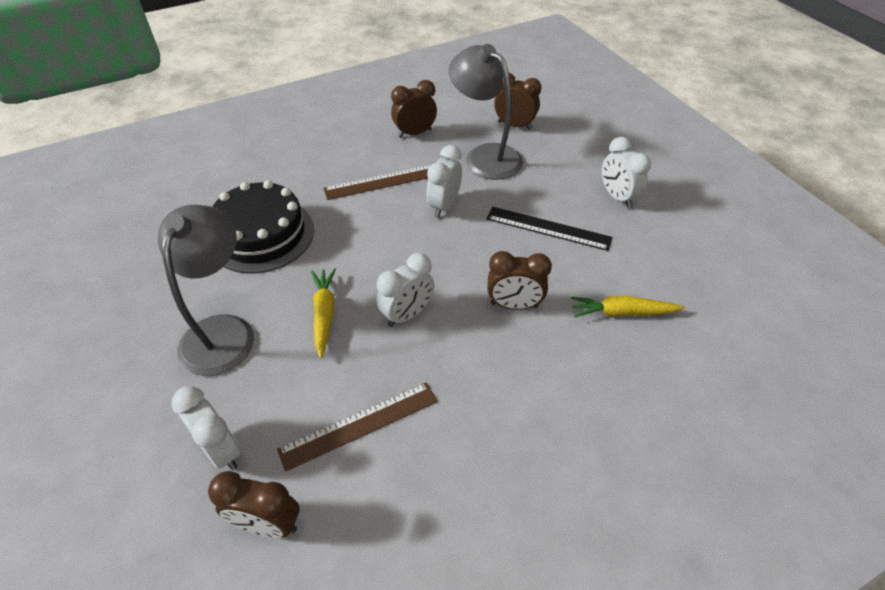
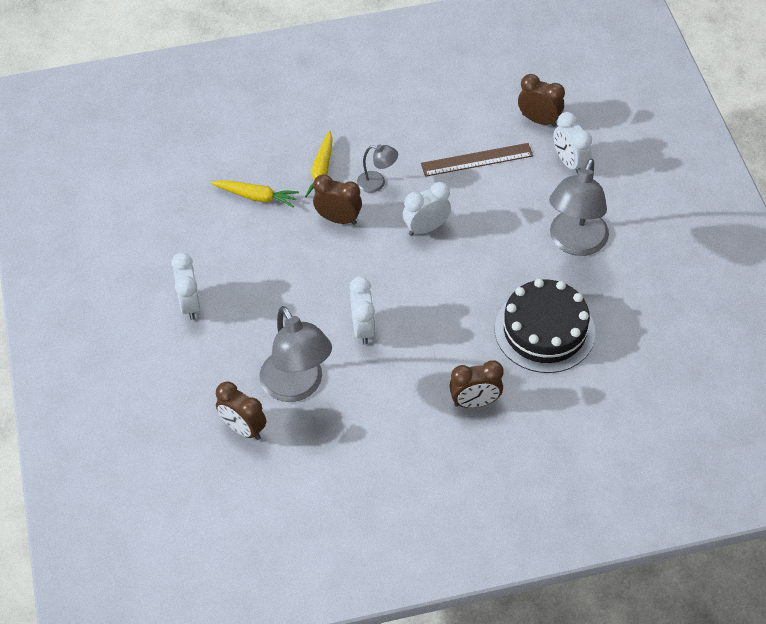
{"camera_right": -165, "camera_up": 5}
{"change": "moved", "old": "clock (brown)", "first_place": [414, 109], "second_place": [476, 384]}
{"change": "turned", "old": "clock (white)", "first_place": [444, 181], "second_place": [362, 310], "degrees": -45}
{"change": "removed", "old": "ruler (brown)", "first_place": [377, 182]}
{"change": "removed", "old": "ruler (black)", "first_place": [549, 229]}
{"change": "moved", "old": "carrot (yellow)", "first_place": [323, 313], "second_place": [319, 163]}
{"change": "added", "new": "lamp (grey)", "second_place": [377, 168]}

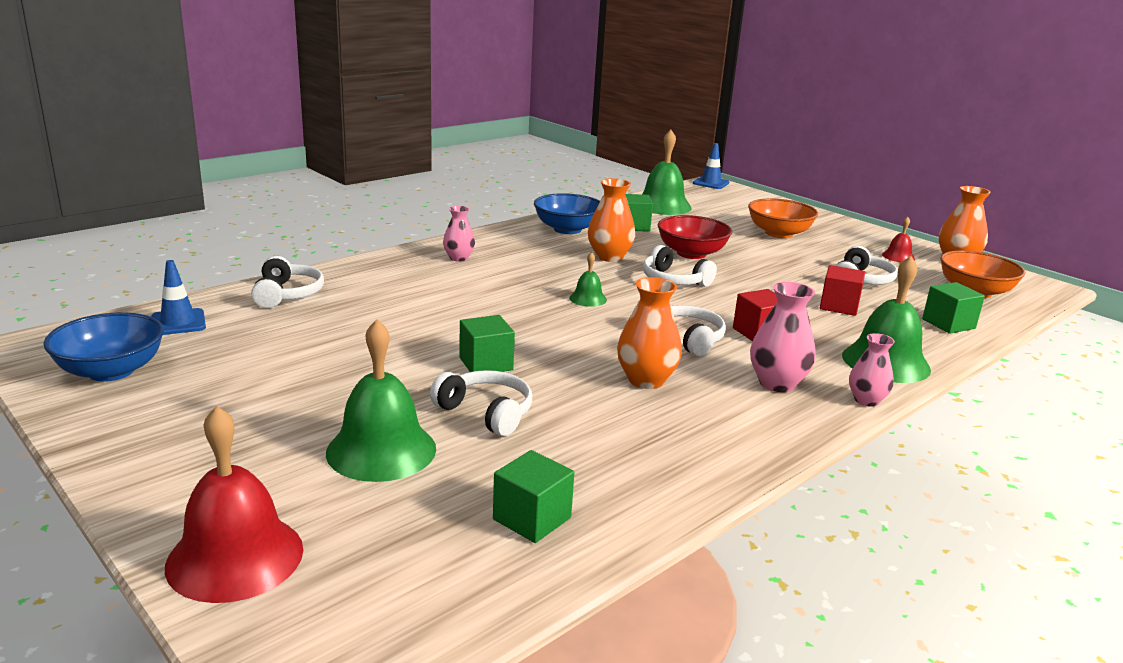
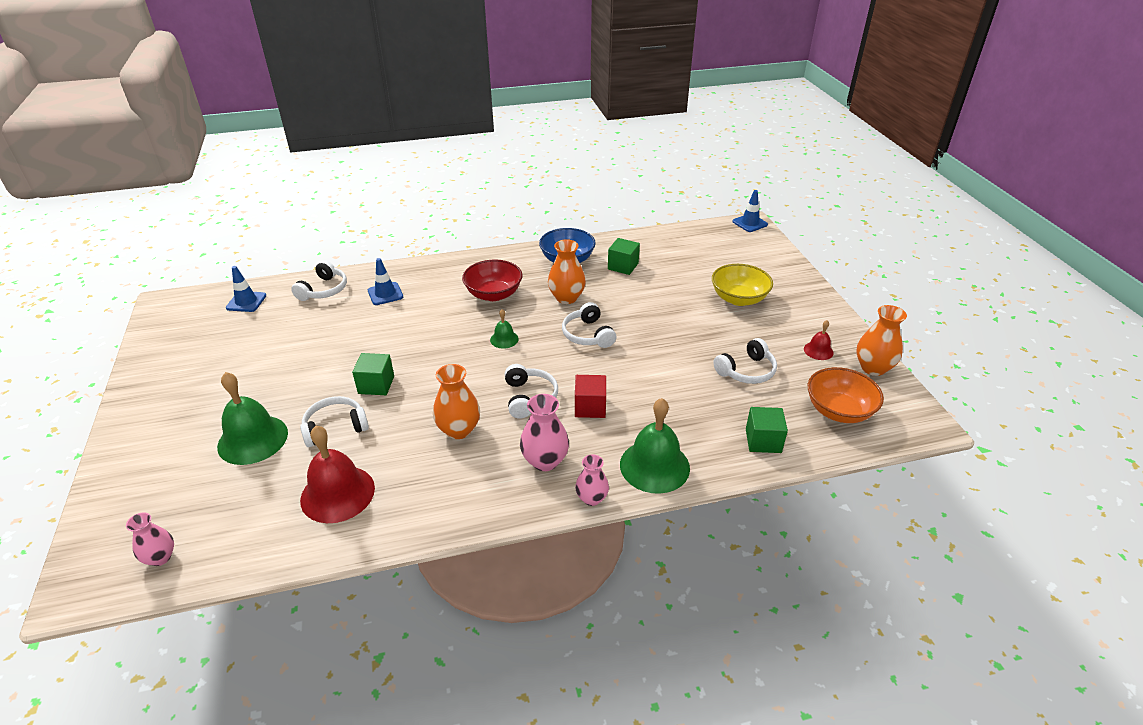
{"camera_right": 30, "camera_up": 15}
{"change": "removed", "old": "bell (green)", "first_place": [667, 172]}
{"change": "recoloured", "old": "bowl (orange)", "new": "bowl (yellow)", "first_place": [783, 218], "second_place": [742, 285]}
{"change": "moved", "old": "vase (pink)", "first_place": [459, 234], "second_place": [150, 539]}
{"change": "moved", "old": "bowl (red)", "first_place": [694, 237], "second_place": [492, 280]}
{"change": "removed", "old": "cube (red)", "first_place": [842, 290]}
{"change": "removed", "old": "bowl (blue)", "first_place": [103, 347]}
{"change": "turned", "old": "headphones (white)", "first_place": [481, 403], "second_place": [334, 421], "degrees": -90}
{"change": "moved", "old": "bell (red)", "first_place": [234, 504], "second_place": [337, 474]}
{"change": "removed", "old": "cube (green)", "first_place": [533, 496]}
{"change": "added", "new": "traffic cone (blue)", "second_place": [385, 281]}

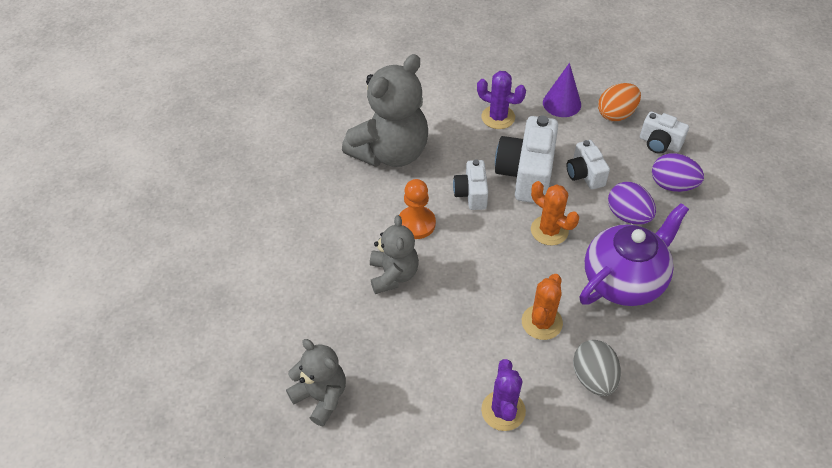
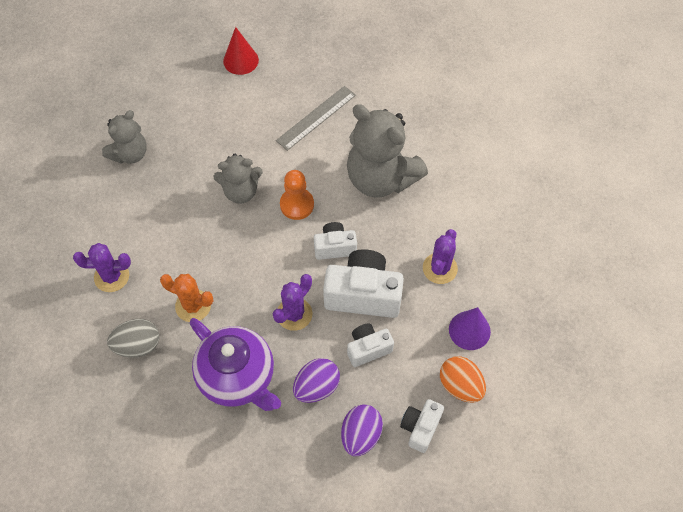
{"camera_right": 85, "camera_up": 10}
{"change": "recoloured", "old": "cactus (orange)", "new": "cactus (purple)", "first_place": [555, 213], "second_place": [292, 302]}
{"change": "added", "new": "cone (red)", "second_place": [241, 51]}
{"change": "added", "new": "ruler (grey)", "second_place": [316, 118]}

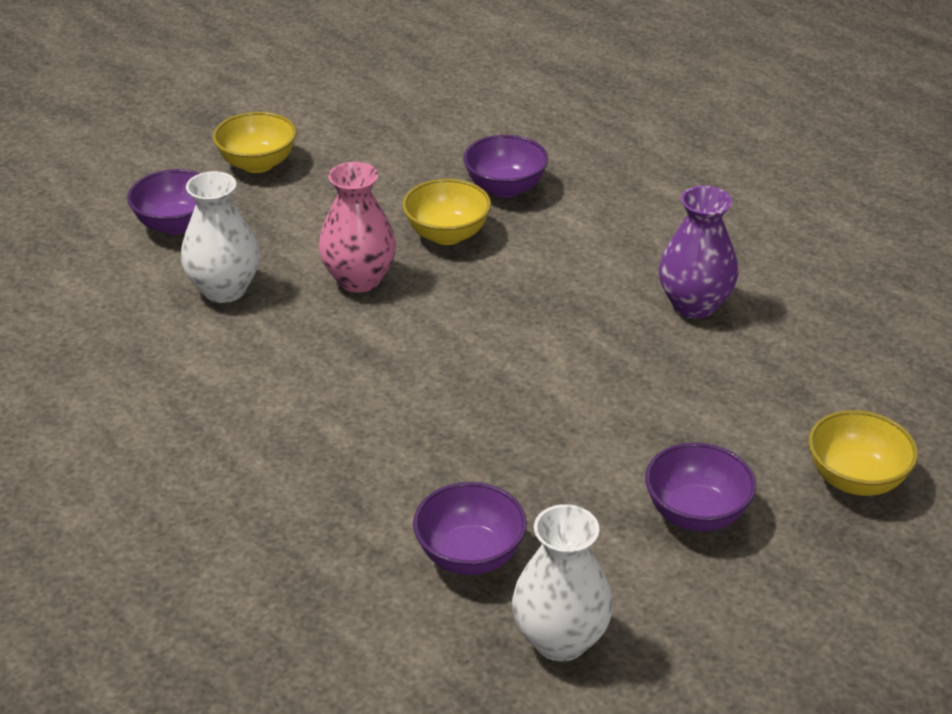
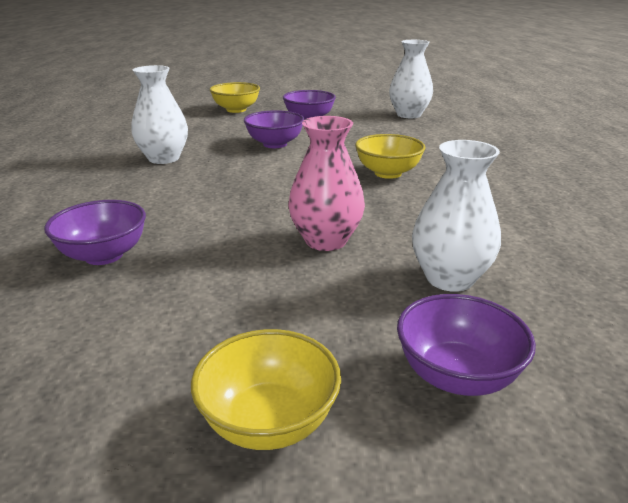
{"camera_right": -140, "camera_up": -10}
{"change": "moved", "old": "bowl (yellow)", "first_place": [446, 212], "second_place": [390, 156]}
{"change": "recoloured", "old": "vase (purple)", "new": "vase (white)", "first_place": [698, 252], "second_place": [159, 114]}
{"change": "moved", "old": "bowl (purple)", "first_place": [470, 528], "second_place": [274, 129]}

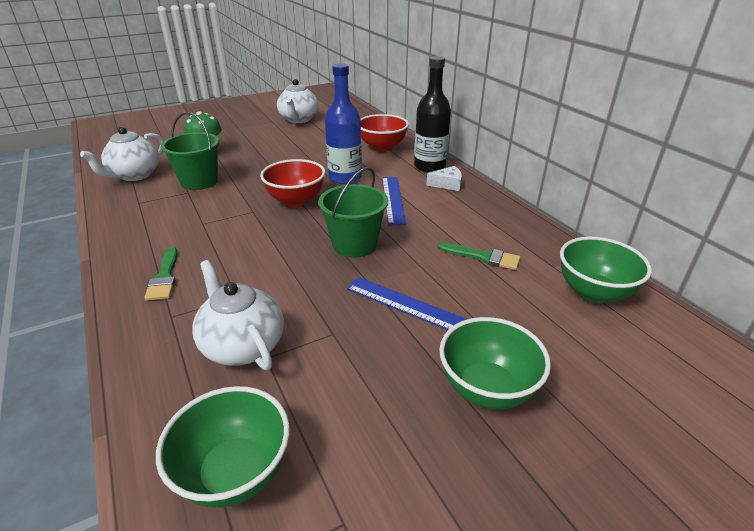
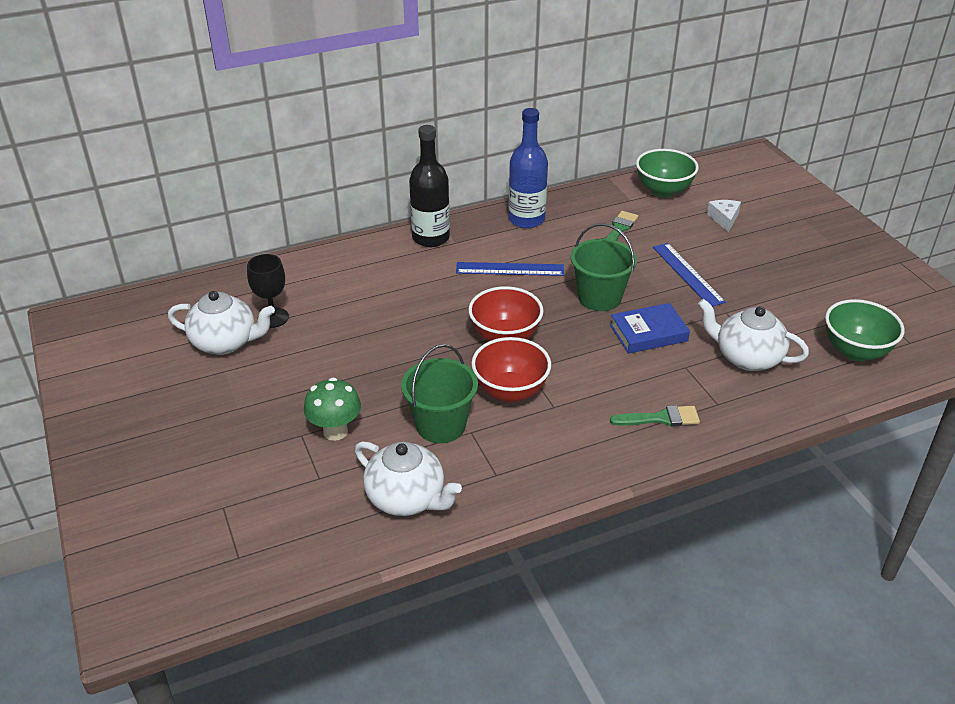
{"camera_right": -85, "camera_up": 5}
{"change": "moved", "old": "bottle (blue)", "first_place": [343, 123], "second_place": [528, 168]}
{"change": "moved", "old": "bowl (red)", "first_place": [385, 133], "second_place": [511, 369]}
{"change": "moved", "old": "cheese (white)", "first_place": [444, 178], "second_place": [724, 216]}
{"change": "turned", "old": "teapot (white)", "first_place": [238, 315], "second_place": [753, 335], "degrees": 60}
{"change": "turned", "old": "ruler (blue)", "first_place": [407, 303], "second_place": [689, 275], "degrees": -60}
{"change": "removed", "old": "bowl (green)", "first_place": [495, 363]}
{"change": "added", "new": "goblet (black)", "second_place": [268, 291]}
{"change": "added", "new": "book (blue)", "second_place": [650, 328]}

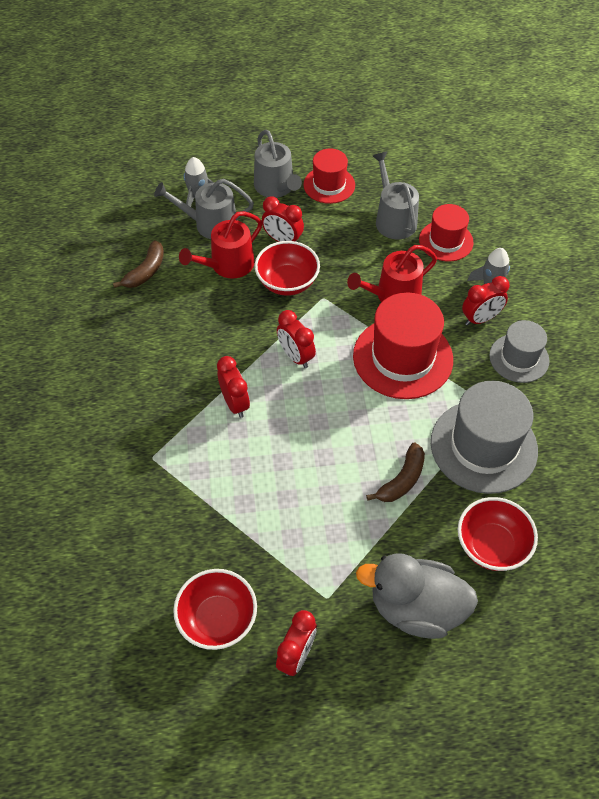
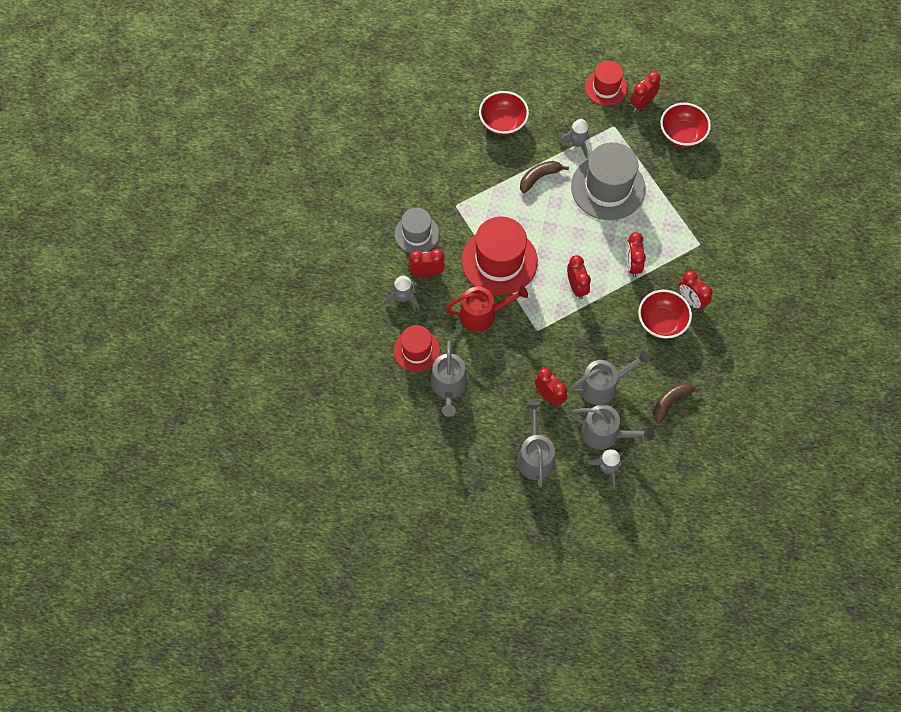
{"camera_right": -160, "camera_up": 10}
{"change": "moved", "old": "hat (red)", "first_place": [329, 176], "second_place": [606, 83]}
{"change": "recoloured", "old": "watering can (red)", "new": "watering can (grey)", "first_place": [220, 245], "second_place": [609, 377]}
{"change": "moved", "old": "bowl (red)", "first_place": [287, 268], "second_place": [665, 314]}
{"change": "moved", "old": "hat (grey)", "first_place": [484, 437], "second_place": [608, 181]}
{"change": "removed", "old": "duck (grey)", "first_place": [417, 596]}
{"change": "added", "new": "rocket (grey)", "second_place": [574, 139]}
{"change": "added", "new": "clock (red)", "second_place": [695, 291]}

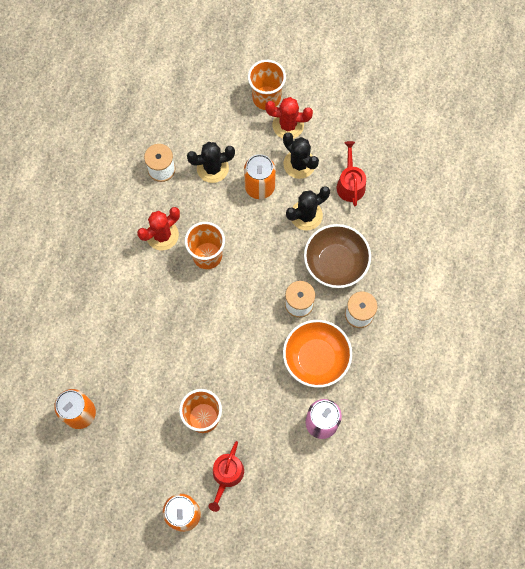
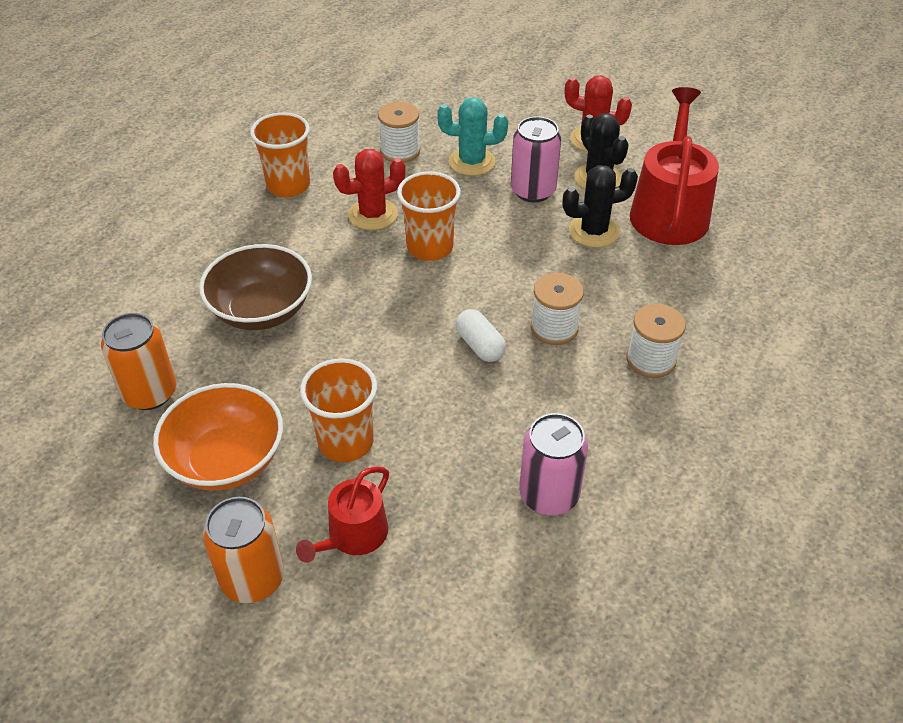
{"camera_right": 15, "camera_up": -25}
{"change": "moved", "old": "cup (orange)", "first_place": [267, 85], "second_place": [280, 154]}
{"change": "resized", "old": "watering can (red)", "first_place": [351, 173], "second_place": [674, 166], "factor": 1.78}
{"change": "recoloured", "old": "cactus (black)", "new": "cactus (turquoise)", "first_place": [211, 162], "second_place": [472, 136]}
{"change": "recoloured", "old": "can (orange)", "new": "can (pink)", "first_place": [260, 176], "second_place": [536, 159]}
{"change": "moved", "old": "bowl (brown)", "first_place": [337, 256], "second_place": [255, 287]}
{"change": "moved", "old": "bowl (orange)", "first_place": [317, 354], "second_place": [218, 437]}
{"change": "added", "new": "capsule (white)", "second_place": [481, 335]}

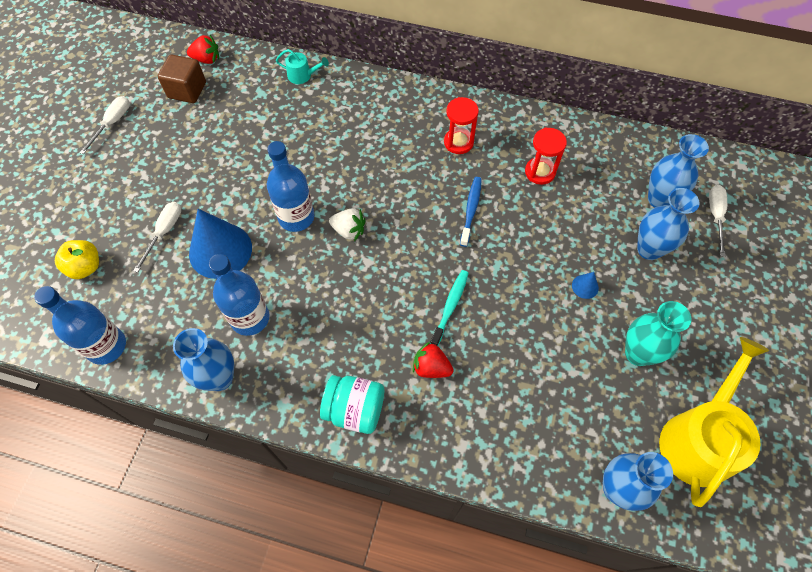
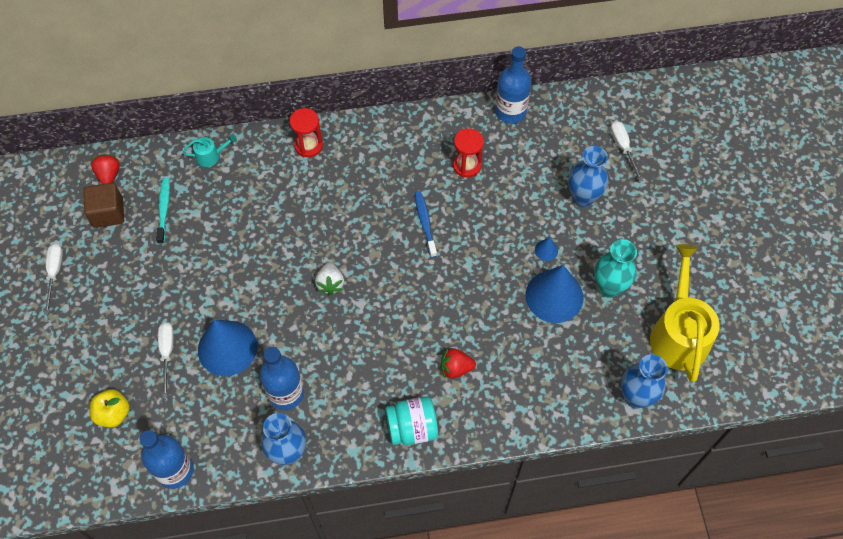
{"camera_right": -25, "camera_up": 0}
{"change": "turned", "old": "strawberry (red)", "first_place": [203, 49], "second_place": [105, 169], "degrees": -75}
{"change": "moved", "old": "hourglass (red)", "first_place": [461, 125], "second_place": [306, 132]}
{"change": "removed", "old": "vase (blue)", "first_place": [678, 170]}
{"change": "moved", "old": "bottle (blue)", "first_place": [290, 186], "second_place": [513, 85]}
{"change": "turned", "old": "strawberry (white)", "first_place": [347, 224], "second_place": [329, 278], "degrees": 90}
{"change": "moved", "old": "toothbrush (turquoise)", "first_place": [449, 308], "second_place": [163, 210]}
{"change": "added", "new": "cone (blue)", "second_place": [554, 294]}

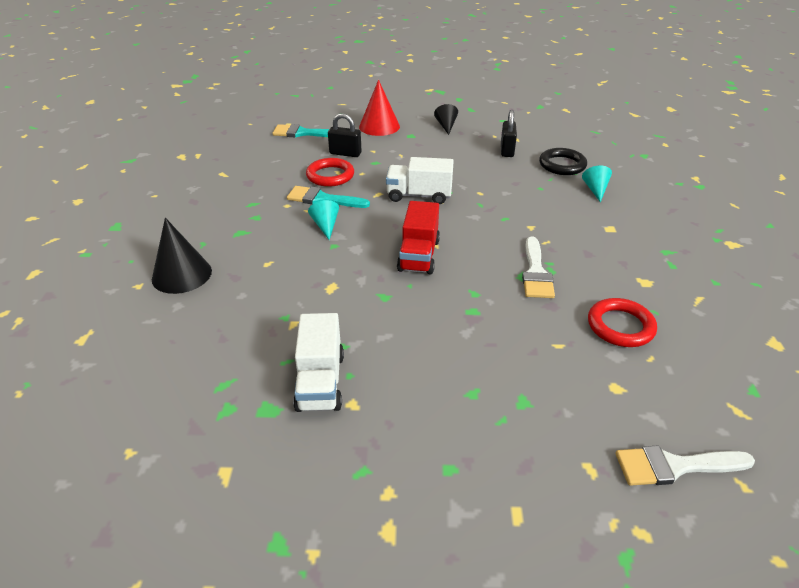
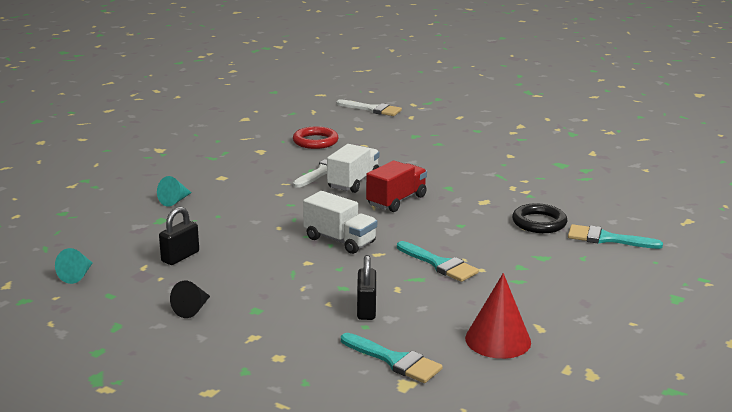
{"camera_right": -150, "camera_up": -15}
{"change": "moved", "old": "cone (red)", "first_place": [379, 108], "second_place": [498, 316]}
{"change": "turned", "old": "padlock (black)", "first_place": [345, 135], "second_place": [366, 287], "degrees": 45}
{"change": "moved", "old": "ring (black)", "first_place": [563, 161], "second_place": [539, 218]}
{"change": "removed", "old": "ring (red)", "first_place": [330, 172]}
{"change": "moved", "old": "cone (turquoise)", "first_place": [323, 220], "second_place": [73, 266]}
{"change": "replaced", "old": "cone (black)", "new": "brush (turquoise)", "first_place": [182, 256], "second_place": [615, 236]}
{"change": "moved", "old": "truck (white)", "first_place": [318, 362], "second_place": [353, 168]}

